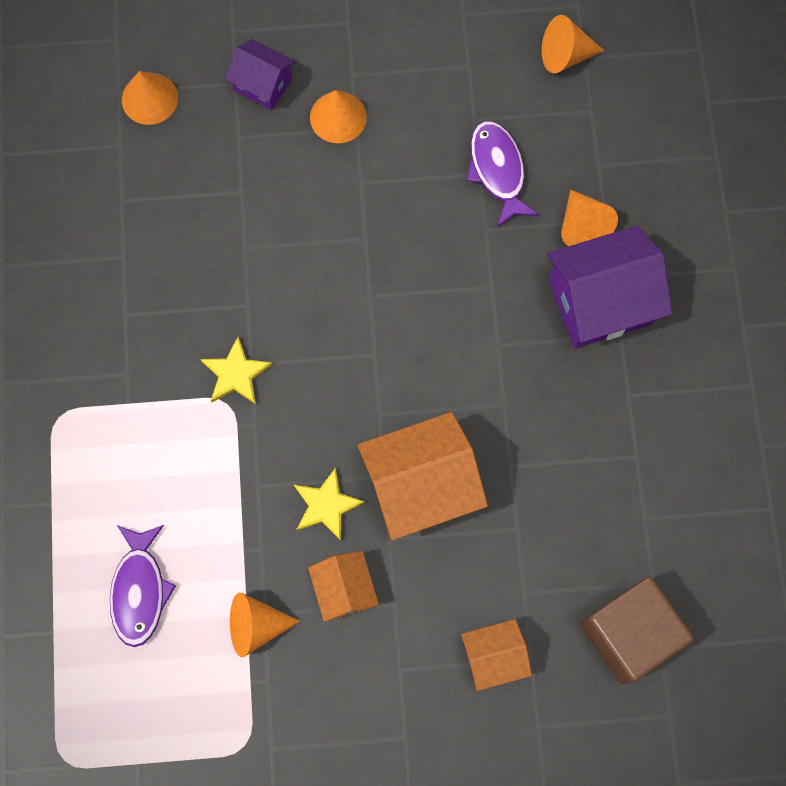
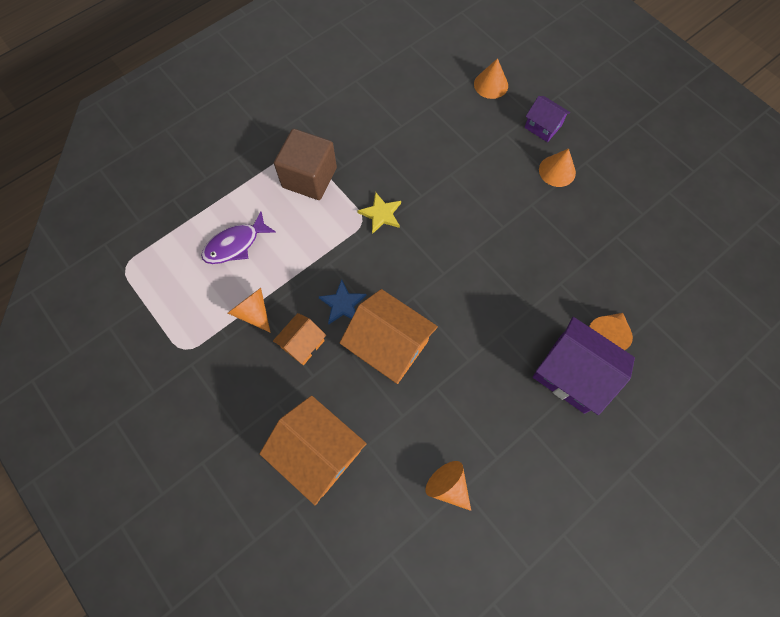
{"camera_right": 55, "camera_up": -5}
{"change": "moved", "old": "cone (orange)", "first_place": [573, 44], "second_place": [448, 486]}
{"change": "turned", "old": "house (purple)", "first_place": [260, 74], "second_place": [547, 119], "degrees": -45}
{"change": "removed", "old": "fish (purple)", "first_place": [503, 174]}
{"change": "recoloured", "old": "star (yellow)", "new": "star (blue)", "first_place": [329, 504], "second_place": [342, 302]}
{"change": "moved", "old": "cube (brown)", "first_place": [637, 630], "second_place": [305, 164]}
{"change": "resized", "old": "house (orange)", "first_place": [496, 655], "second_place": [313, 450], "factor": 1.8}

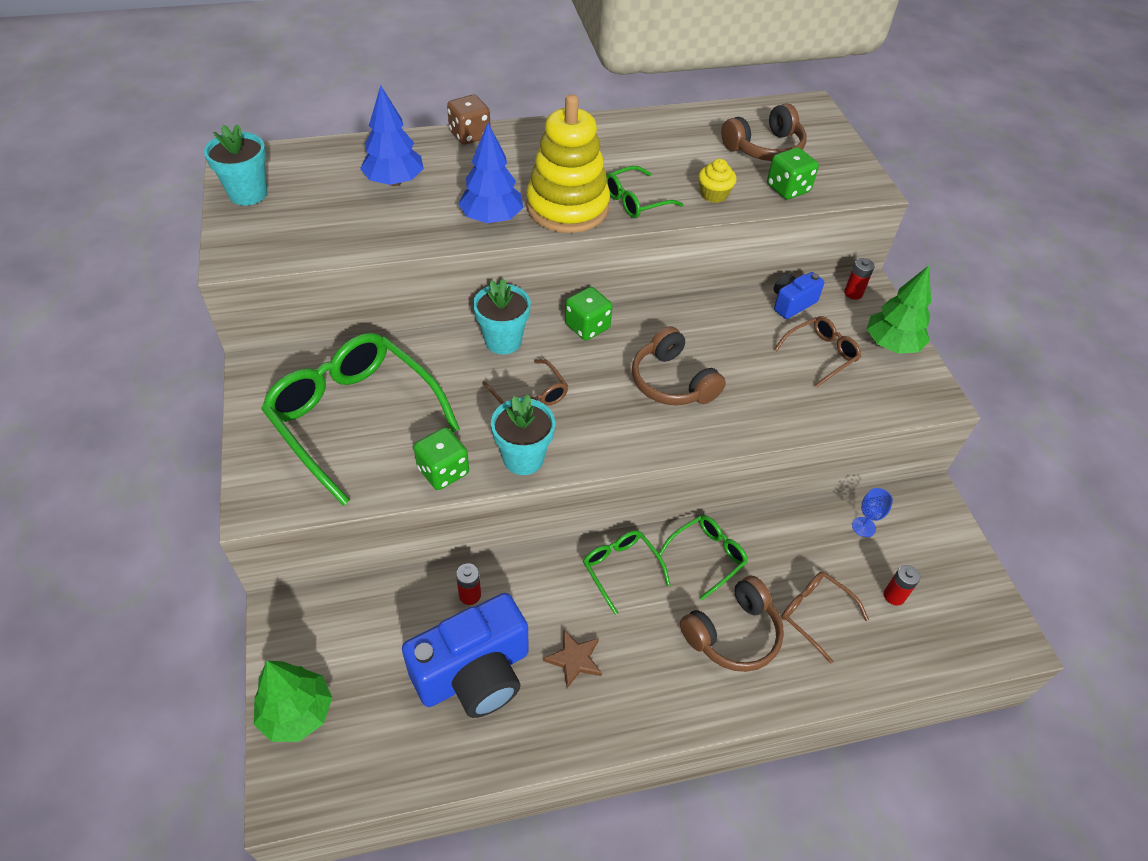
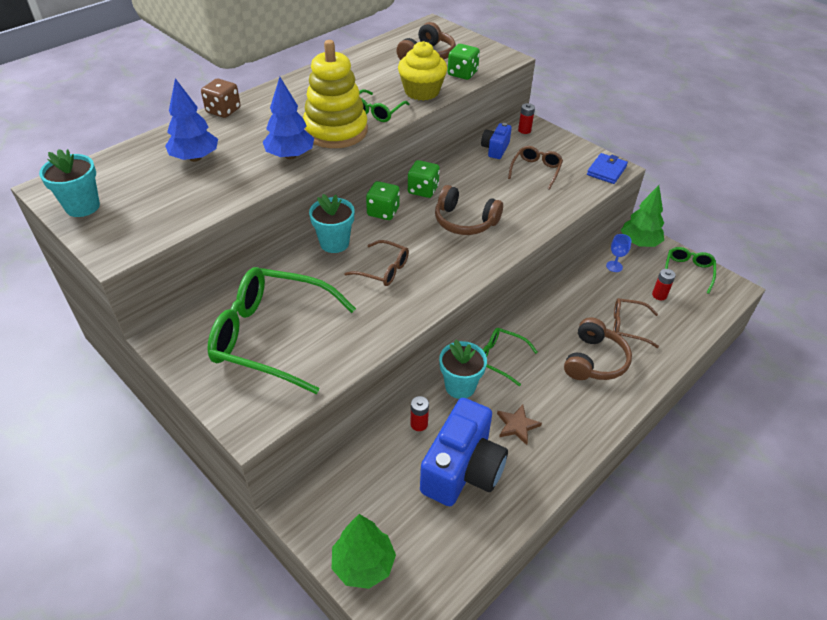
{"camera_right": -30, "camera_up": -5}
{"change": "resized", "old": "cupcake (yellow)", "first_place": [717, 181], "second_place": [422, 71], "factor": 1.75}
{"change": "moved", "old": "tree (green)", "first_place": [899, 310], "second_place": [642, 216]}
{"change": "moved", "old": "flower pot (turquoise)", "first_place": [523, 434], "second_place": [463, 369]}
{"change": "moved", "old": "dice (green)", "first_place": [441, 458], "second_place": [424, 179]}
{"change": "moved", "old": "glasses (green)", "first_place": [703, 557], "second_place": [690, 270]}
{"change": "added", "new": "wallet (blue)", "second_place": [607, 168]}

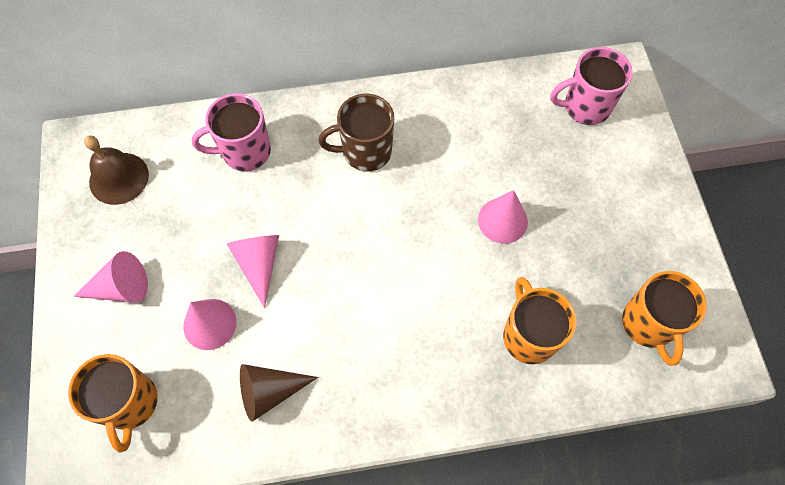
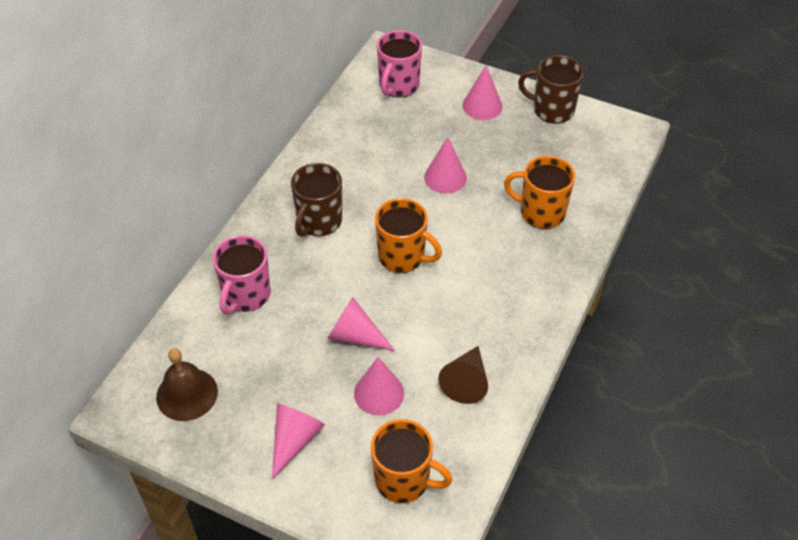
{"camera_right": -55, "camera_up": -15}
{"change": "moved", "old": "mug (orange)", "first_place": [664, 318], "second_place": [408, 235]}
{"change": "added", "new": "mug (brown)", "second_place": [551, 89]}
{"change": "added", "new": "cone (pink)", "second_place": [482, 92]}

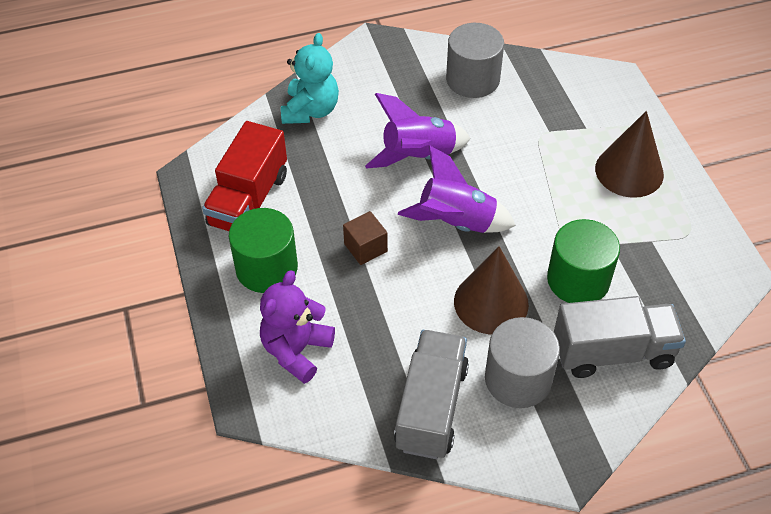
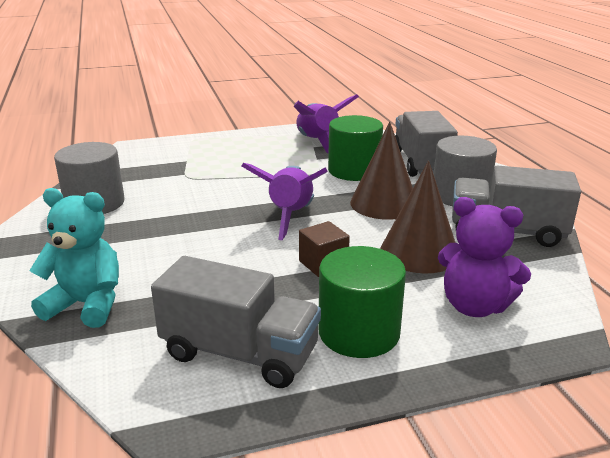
{"camera_right": -90, "camera_up": -25}
{"change": "moved", "old": "rocket (purple)", "first_place": [418, 131], "second_place": [326, 124]}
{"change": "moved", "old": "cone (brown)", "first_place": [629, 154], "second_place": [418, 217]}
{"change": "recoloured", "old": "truck (red)", "new": "truck (grey)", "first_place": [244, 176], "second_place": [236, 322]}

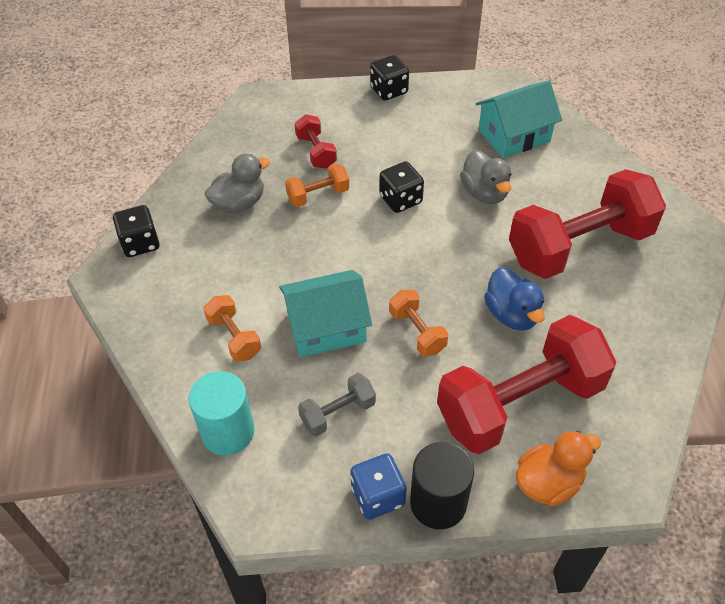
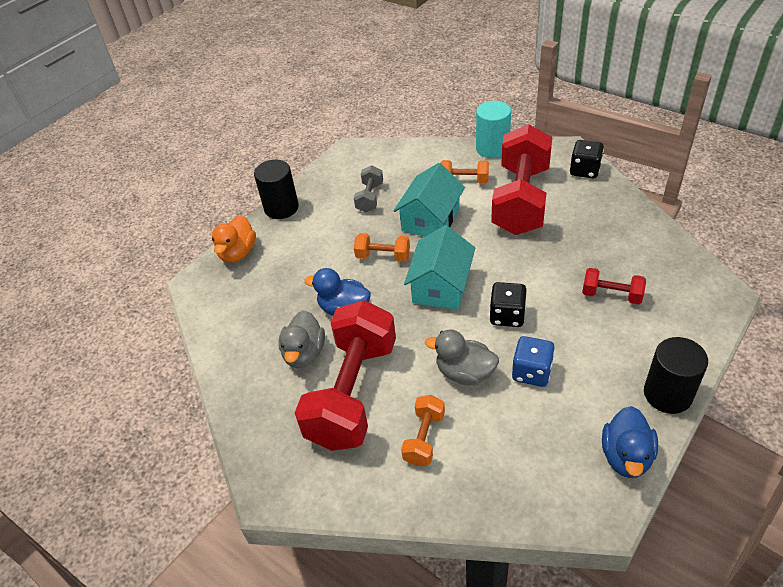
{"camera_right": 135, "camera_up": -5}
{"change": "replaced", "old": "dice (black)", "new": "cylinder (black)", "first_place": [389, 78], "second_place": [676, 375]}
{"change": "moved", "old": "house (turquoise)", "first_place": [519, 119], "second_place": [439, 267]}
{"change": "moved", "old": "duck (grey)", "first_place": [237, 184], "second_place": [301, 339]}
{"change": "moved", "old": "dumbbell (orange)", "first_place": [317, 185], "second_place": [423, 430]}
{"change": "moved", "old": "dumbbell (red)", "first_place": [526, 384], "second_place": [521, 179]}
{"change": "moved", "old": "cylinder (turquoise)", "first_place": [222, 413], "second_place": [493, 129]}
{"change": "moved", "old": "dice (blue)", "first_place": [378, 486], "second_place": [533, 361]}
{"change": "added", "new": "duck (blue)", "second_place": [630, 442]}

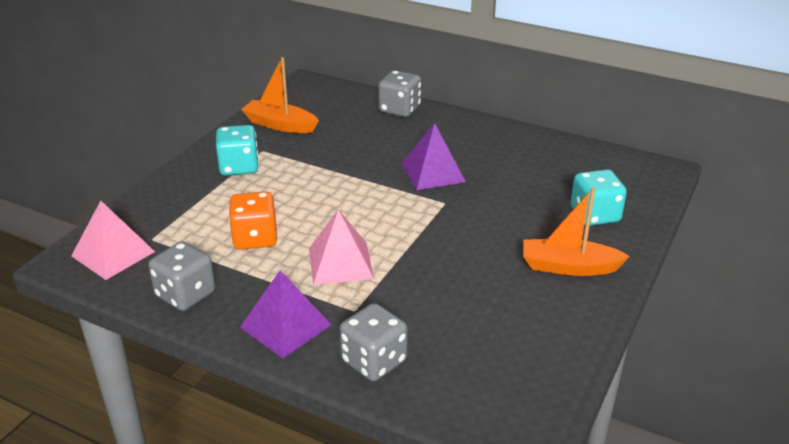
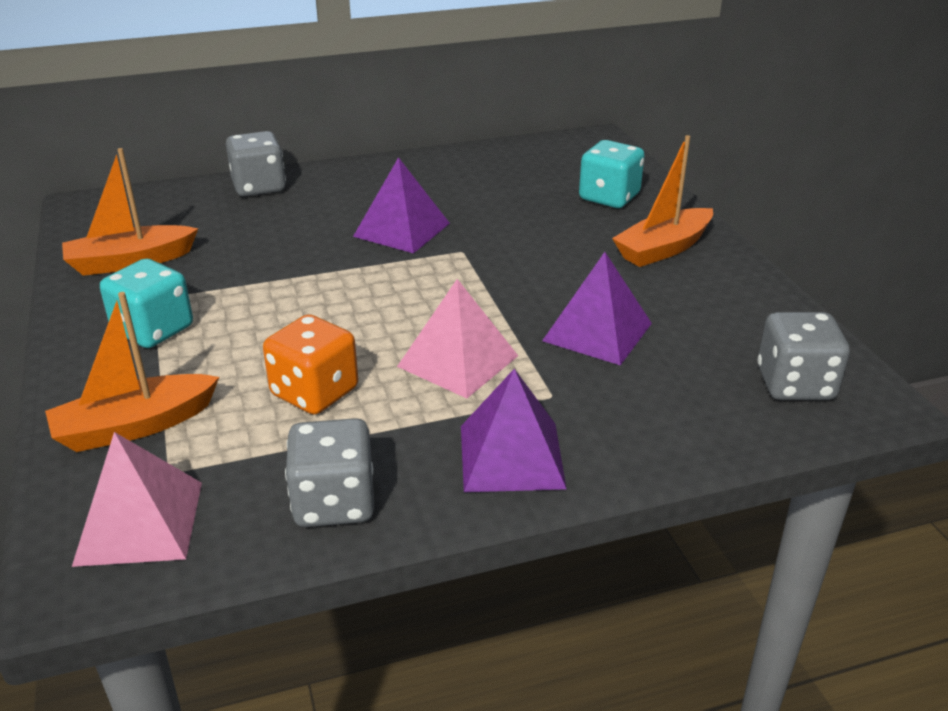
{"camera_right": -45, "camera_up": 0}
{"change": "moved", "old": "dice (grey)", "first_place": [373, 342], "second_place": [804, 356]}
{"change": "added", "new": "pyramid (purple)", "second_place": [597, 308]}
{"change": "added", "new": "boat (orange)", "second_place": [132, 372]}

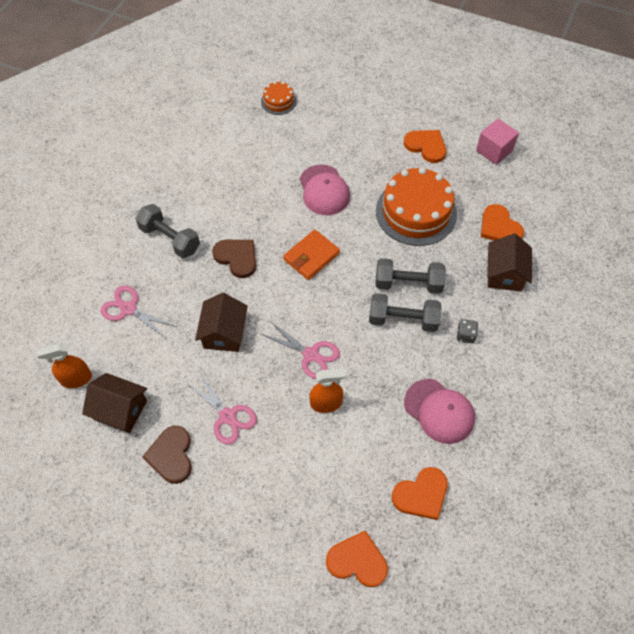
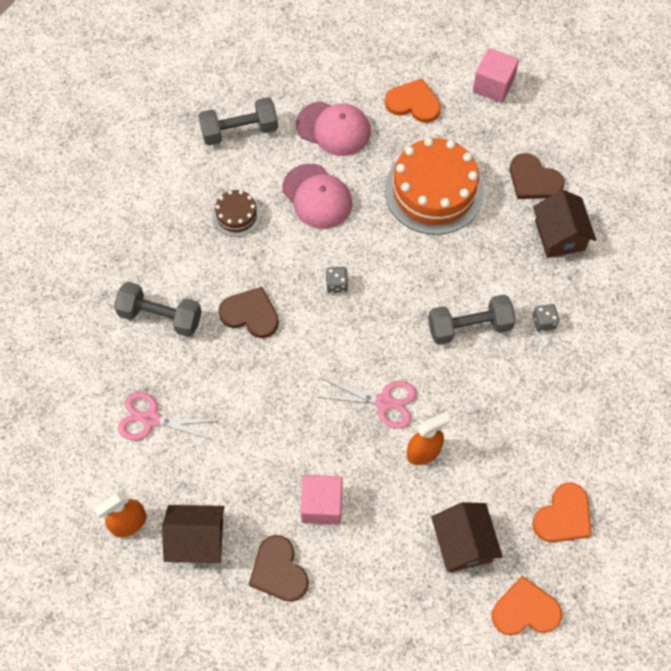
{"camera_right": -20, "camera_up": 5}
{"change": "removed", "old": "cake (orange)", "first_place": [279, 98]}
{"change": "recoloured", "old": "heart (orange)", "new": "heart (brown)", "first_place": [502, 222], "second_place": [537, 176]}
{"change": "replaced", "old": "wallet (orange)", "new": "dice (grey)", "first_place": [311, 255], "second_place": [336, 280]}
{"change": "moved", "old": "dumbbell (grey)", "first_place": [411, 276], "second_place": [238, 121]}
{"change": "moved", "old": "house (brown)", "first_place": [221, 322], "second_place": [467, 537]}
{"change": "replaced", "old": "scissors (pink)", "new": "cube (pink)", "first_place": [221, 408], "second_place": [321, 500]}
{"change": "moved", "old": "cap (pink)", "first_place": [439, 411], "second_place": [333, 128]}
{"change": "added", "new": "cake (brown)", "second_place": [236, 213]}

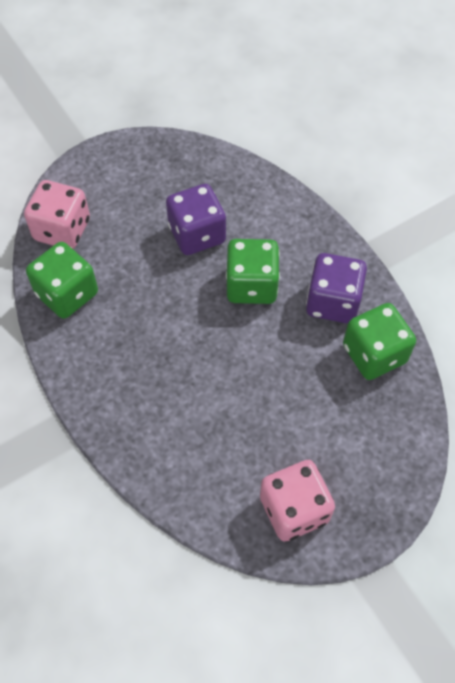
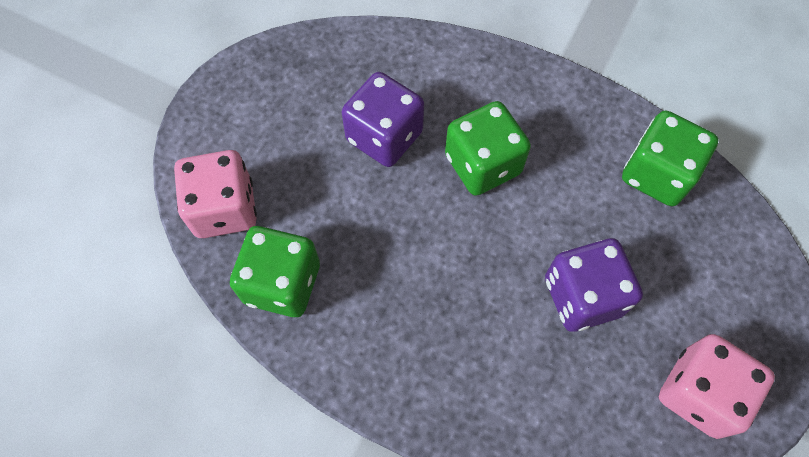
{"camera_right": -30, "camera_up": 5}
{"change": "moved", "old": "dice (purple)", "first_place": [336, 288], "second_place": [594, 285]}

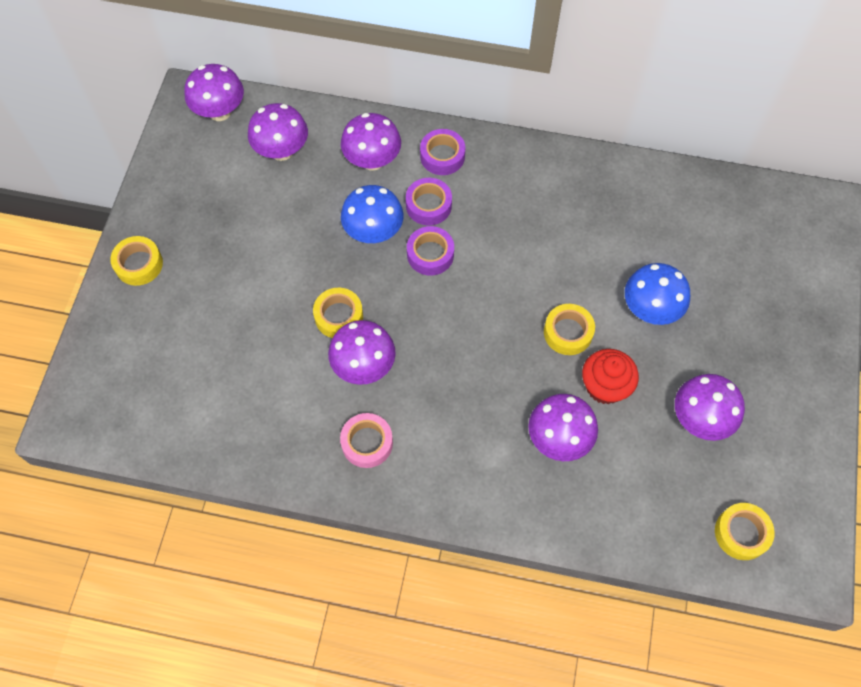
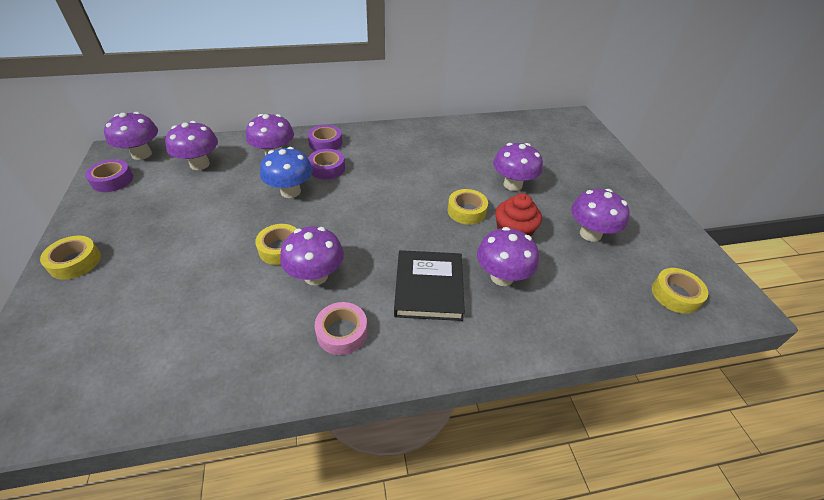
{"camera_right": -25, "camera_up": -20}
{"change": "moved", "old": "tape (purple)", "first_place": [430, 251], "second_place": [109, 175]}
{"change": "recoloured", "old": "mushroom (blue)", "new": "mushroom (purple)", "first_place": [657, 294], "second_place": [518, 167]}
{"change": "added", "new": "book (black)", "second_place": [429, 285]}

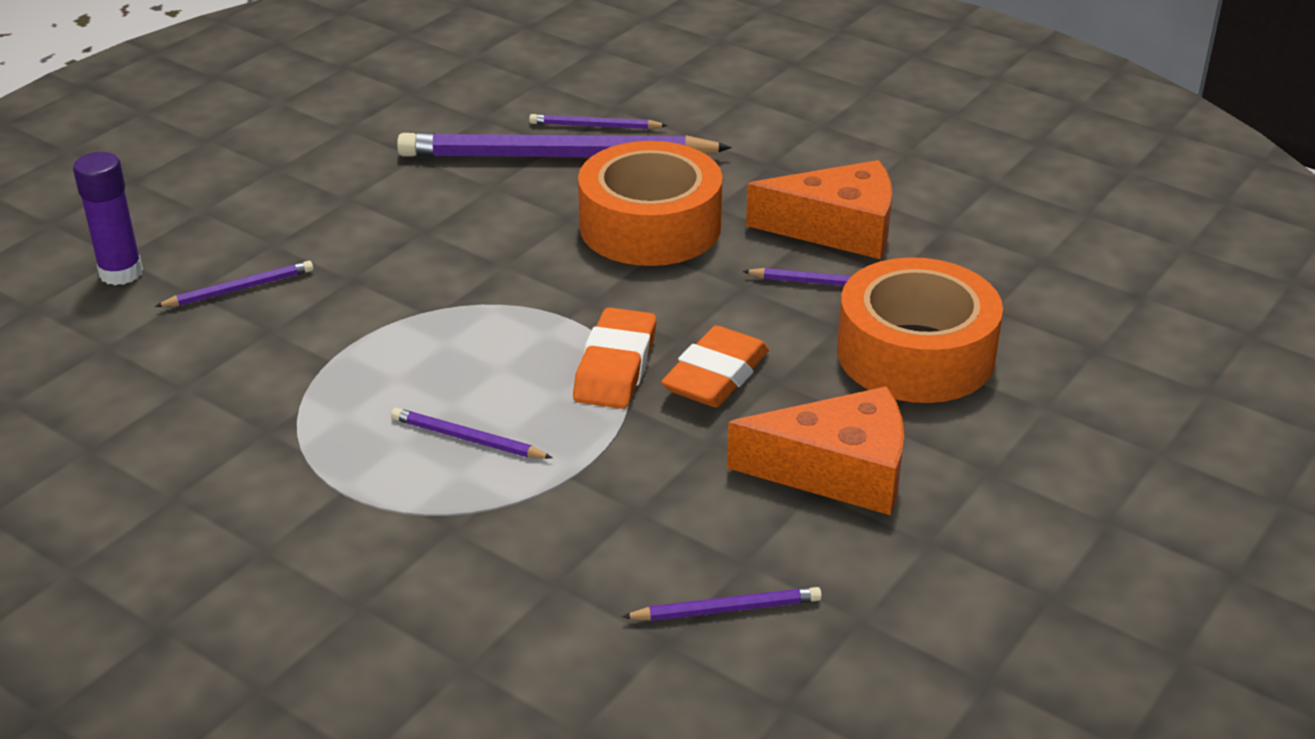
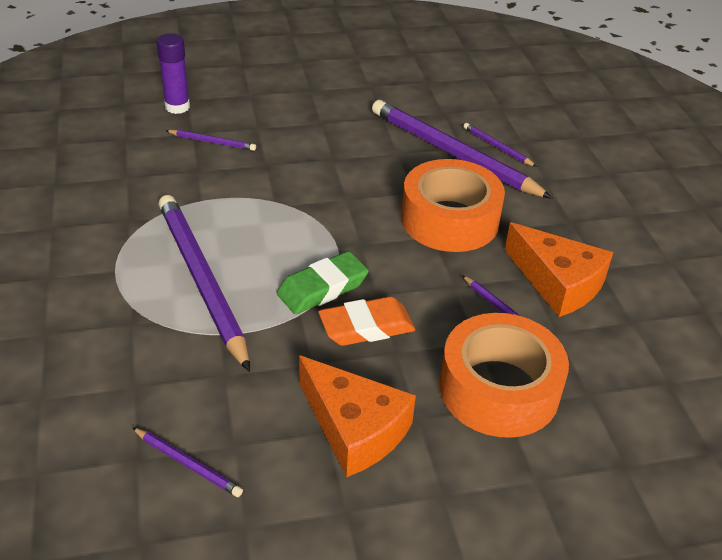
{"camera_right": 40, "camera_up": 5}
{"change": "recoloured", "old": "eraser (orange)", "new": "eraser (green)", "first_place": [614, 358], "second_place": [323, 282]}
{"change": "resized", "old": "pencil (purple)", "first_place": [472, 433], "second_place": [204, 283], "factor": 2.33}

